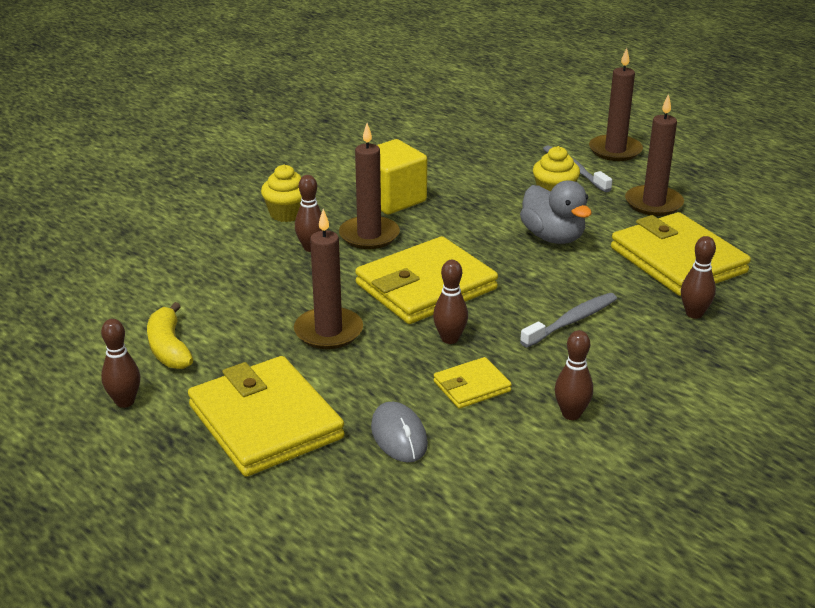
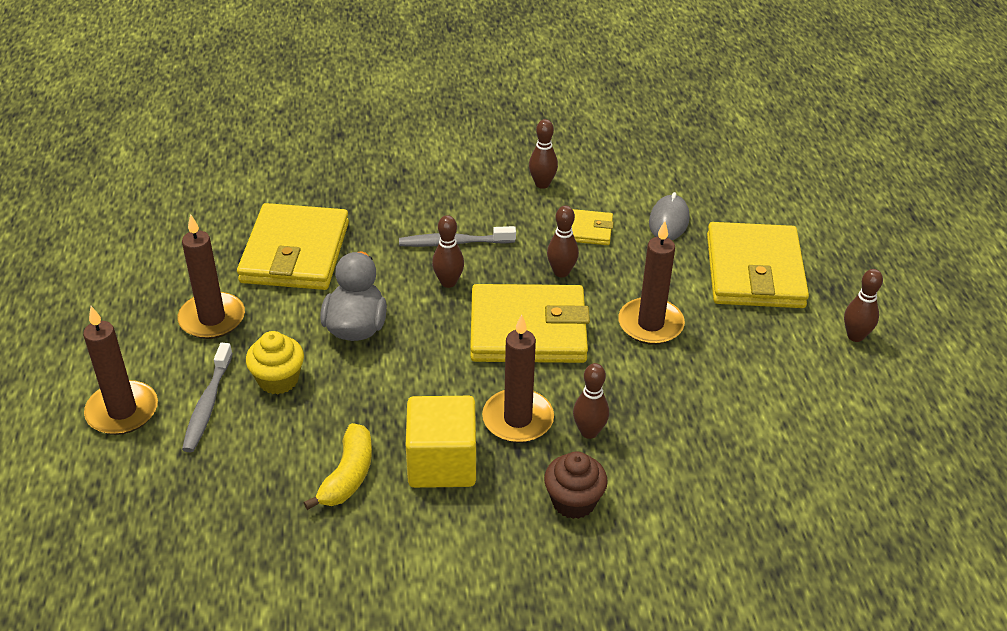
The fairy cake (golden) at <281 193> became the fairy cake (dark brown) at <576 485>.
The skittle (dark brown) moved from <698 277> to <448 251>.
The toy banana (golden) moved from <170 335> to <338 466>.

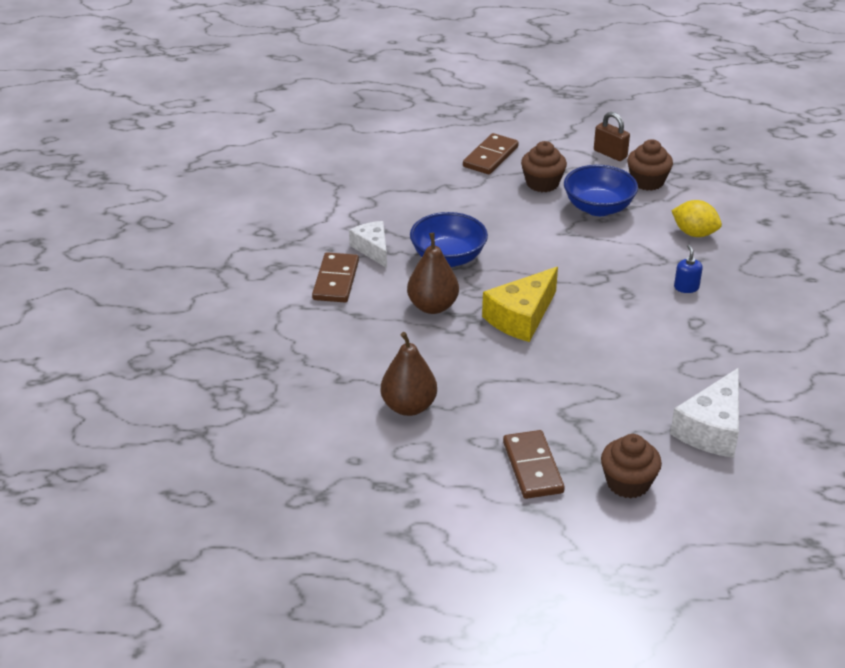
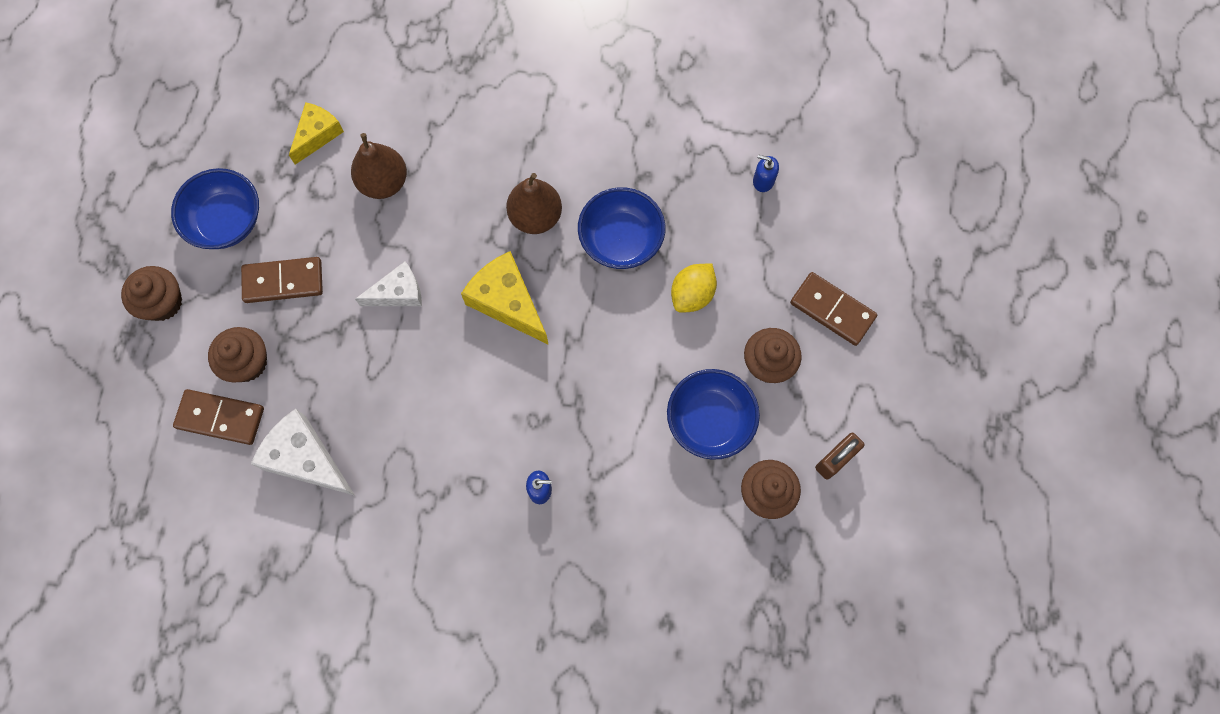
The lemon (golden) moved from <697 218> to <694 287>.
The piece of cheese (pure white) moved from <368 244> to <388 283>.
The domino (dark brown) moved from <335 277> to <218 417>.
The piece of cheese (golden) at <316 133> appeared.
The soap dispenser (blue) at <766 173> appeared.
The deep dish (blue) at <215 208> appeared.
The fairy cake (dark brown) at <151 293> appeared.

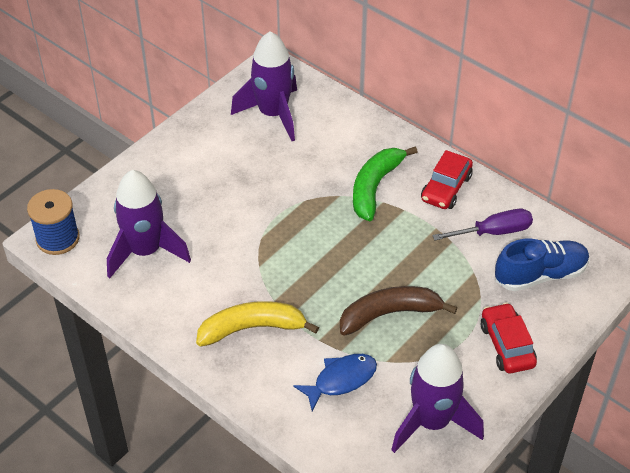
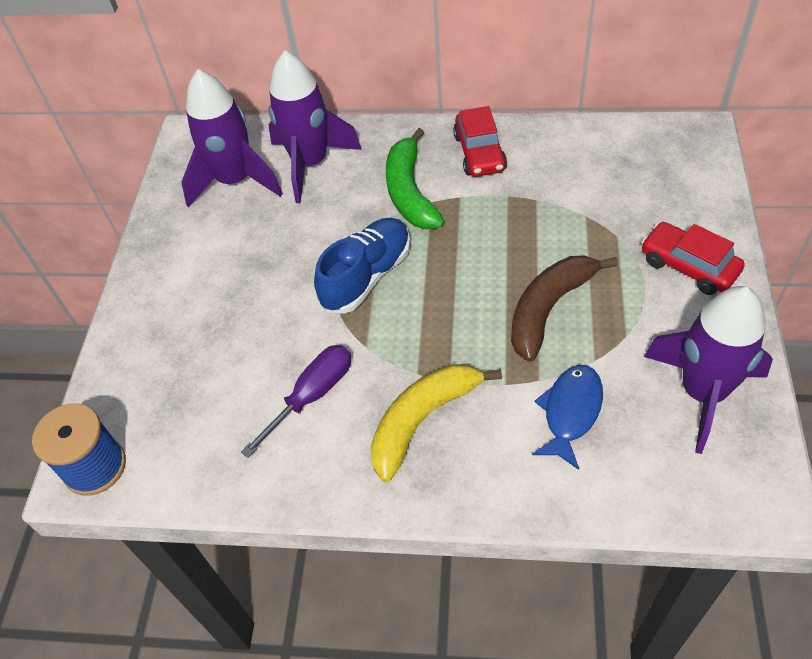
The rocket (purple) moved from <149 224> to <315 127>.
The screwdriver (purple) moved from <482 224> to <296 401>.
The lace-up shoe (blue) moved from <542 265> to <362 265>.

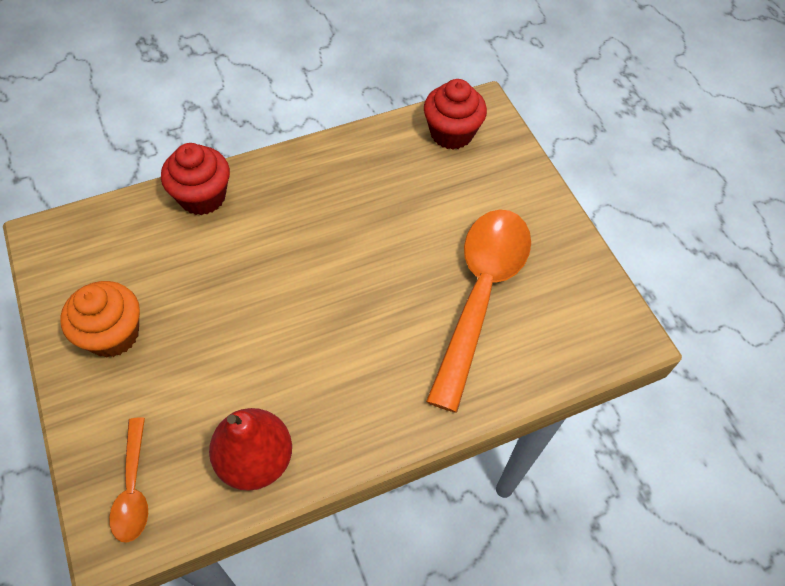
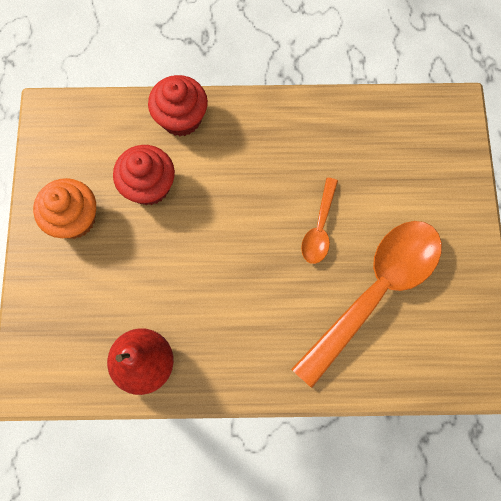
The fairy cake (scarlet) moved from <455 114> to <144 175>.
The teaspoon (orange-coloured) moved from <128 479> to <319 221>.

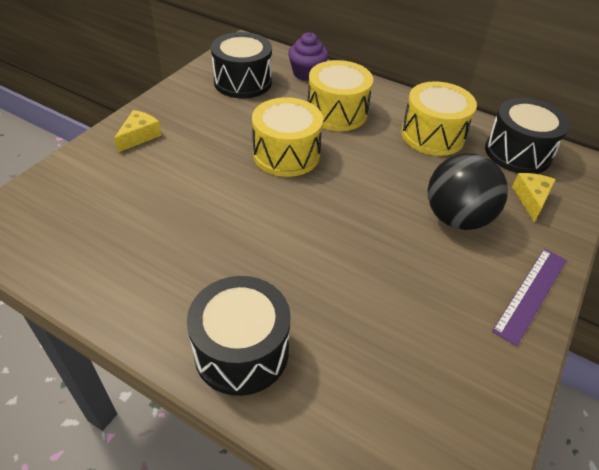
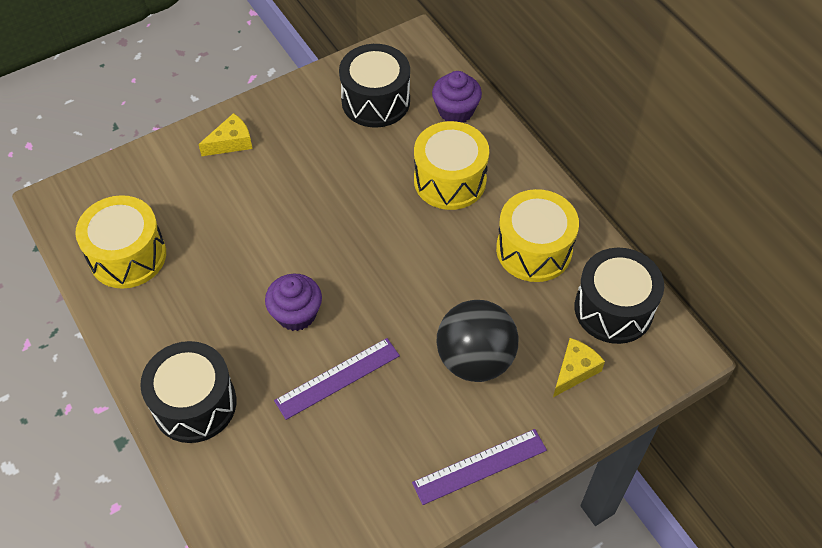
The toy drum (golden) moved from <287 137> to <120 242>.
The fairy cake (purple) at <293 302> appeared.
The measuring stick (purple) at <337 379> appeared.

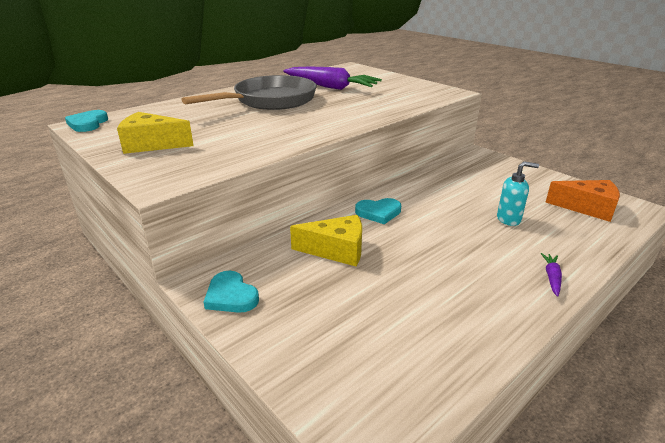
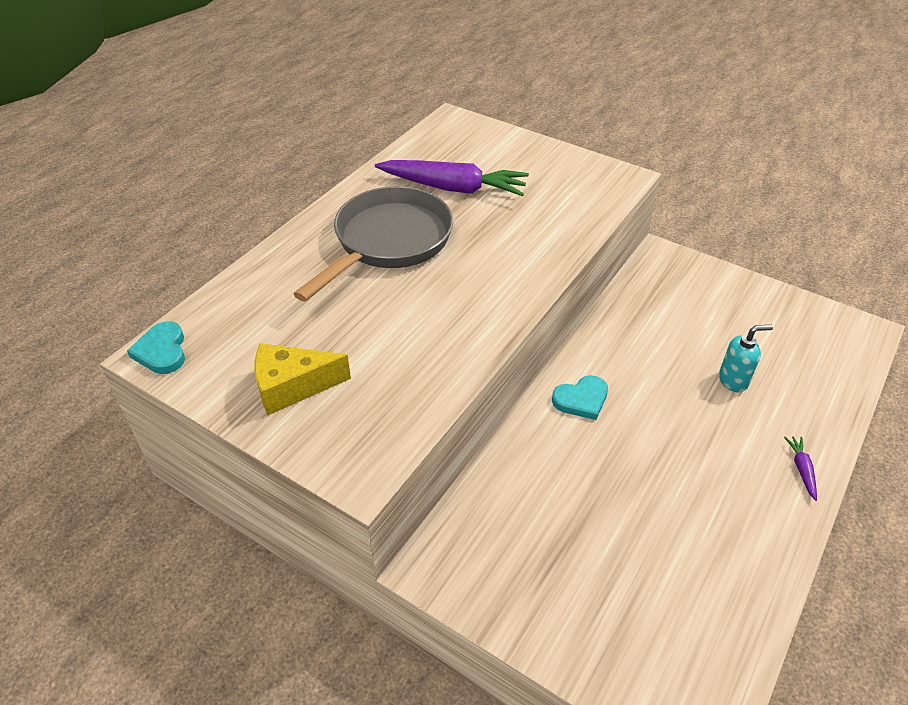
The piece of cheese (orange-coloured) at <582 201> disappeared.
The piece of cheese (golden) at <326 240> disappeared.
The heart shape (turquoise) at <231 292> disappeared.

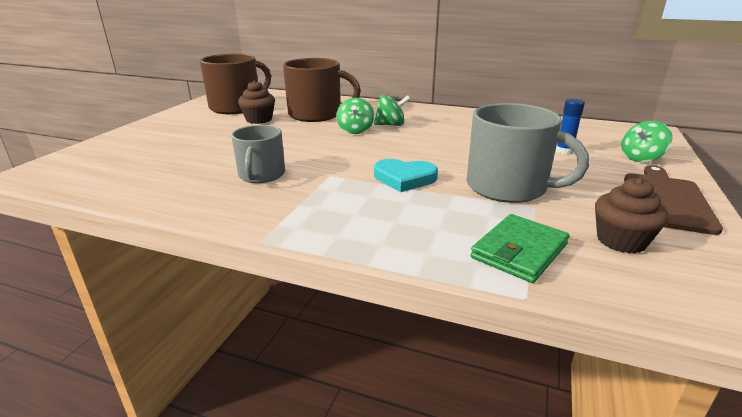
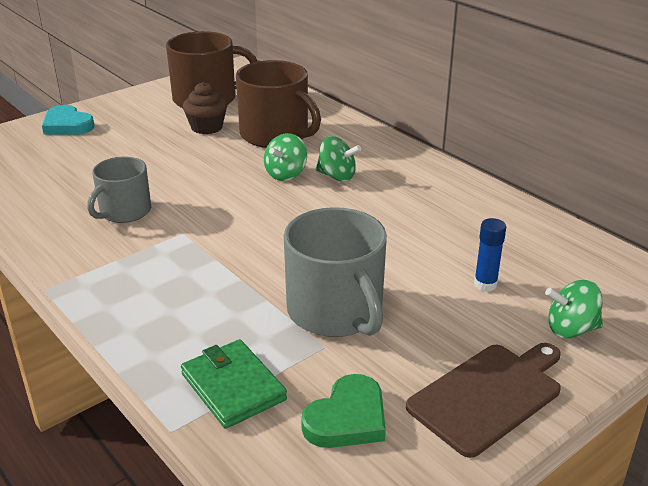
The heart shape (turquoise) moved from <406 175> to <68 120>.
The fairy cake (dark brown) at <632 215> was replaced by the heart shape (emerald) at <343 411>.
The wallet (emerald) at <519 248> turned 75 degrees clockwise.

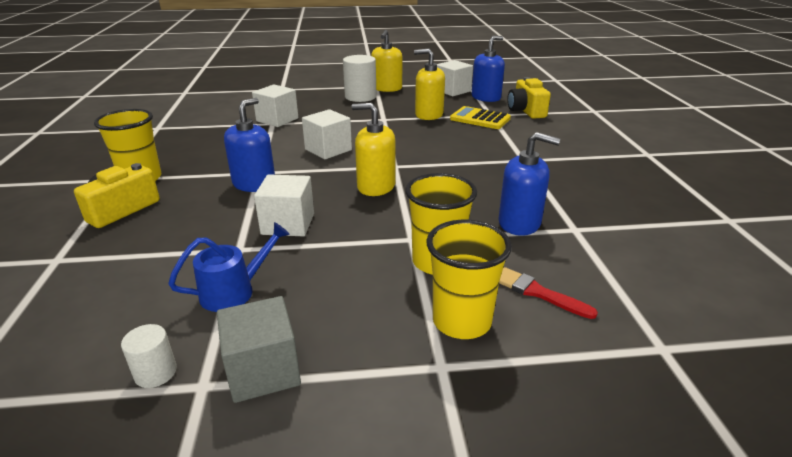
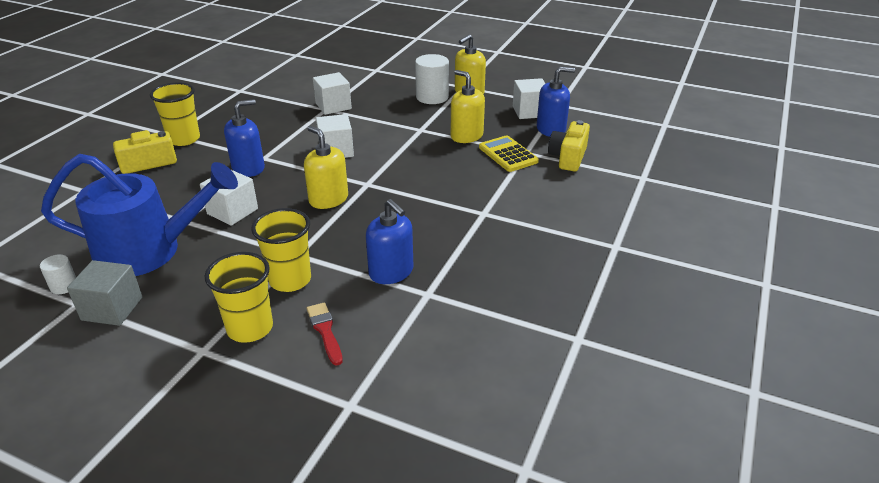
The watering pot (blue) at <229 267> changed to 2.14 times the size.

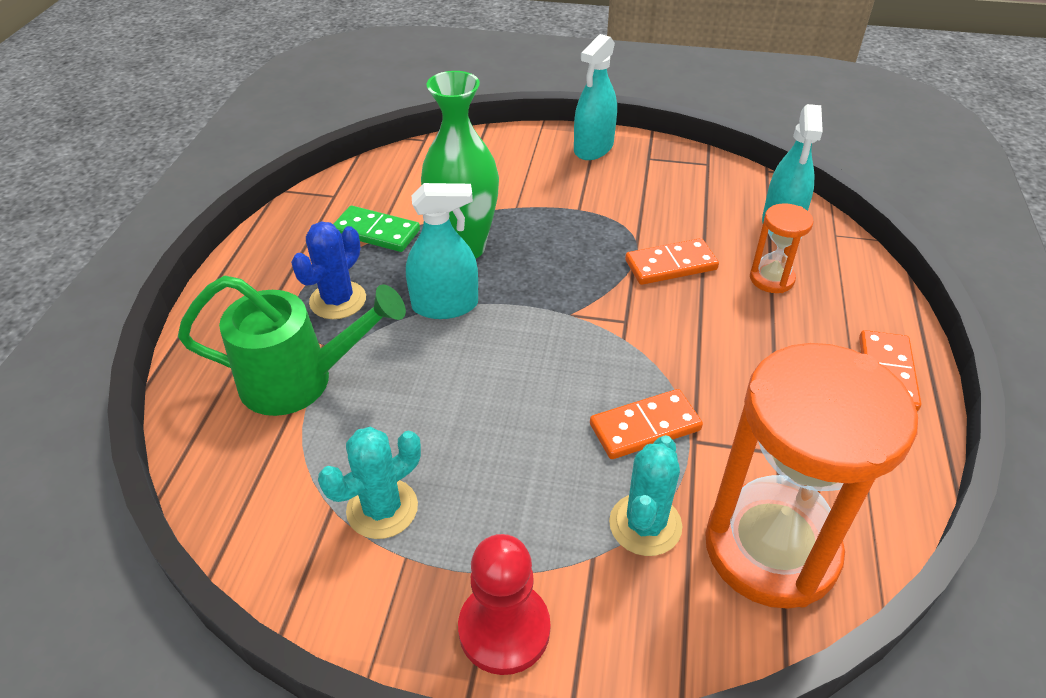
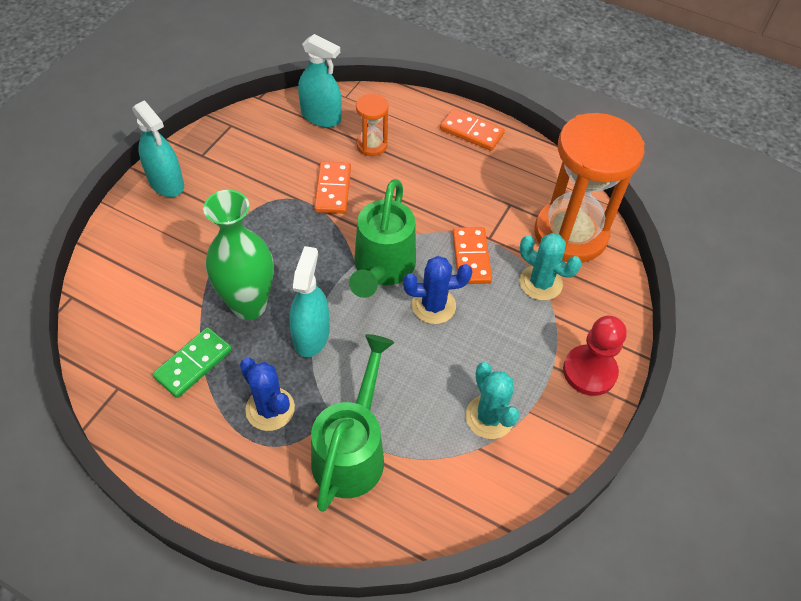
The watering pot (emerald) at <382 238> appeared.
The cactus (blue) at <437 290> appeared.

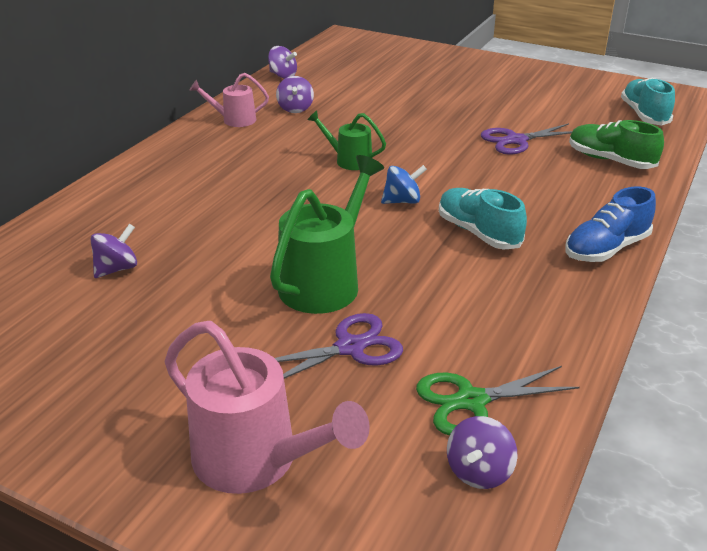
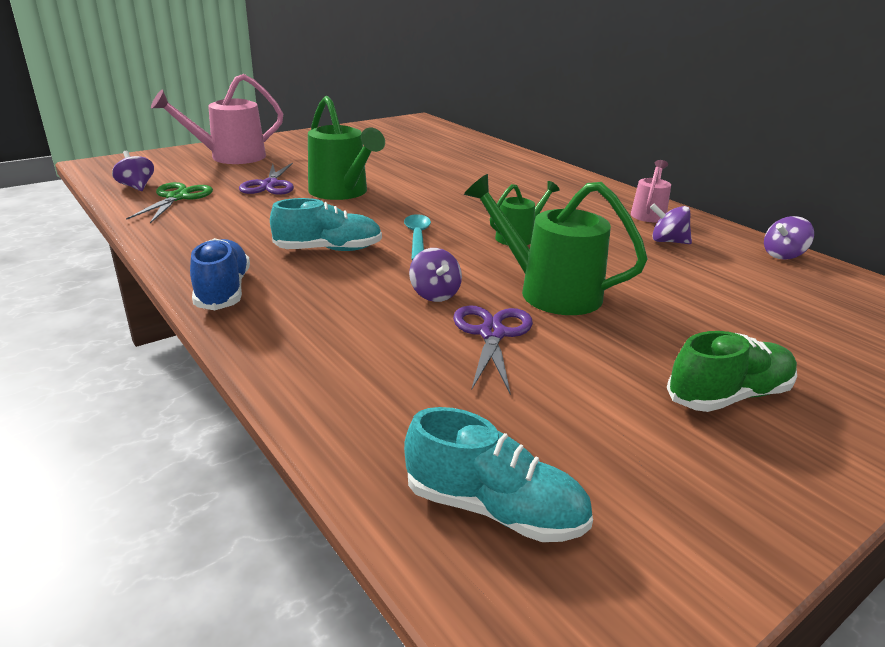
The lace-up shoe (emerald) moved from <616 144> to <732 371>.
The toy top (blue) at <404 184> was replaced by the teaspoon (turquoise) at <417 237>.
The toy top (purple) moved from <114 251> to <435 275>.
The watering pot (emerald) at <556 244> appeared.

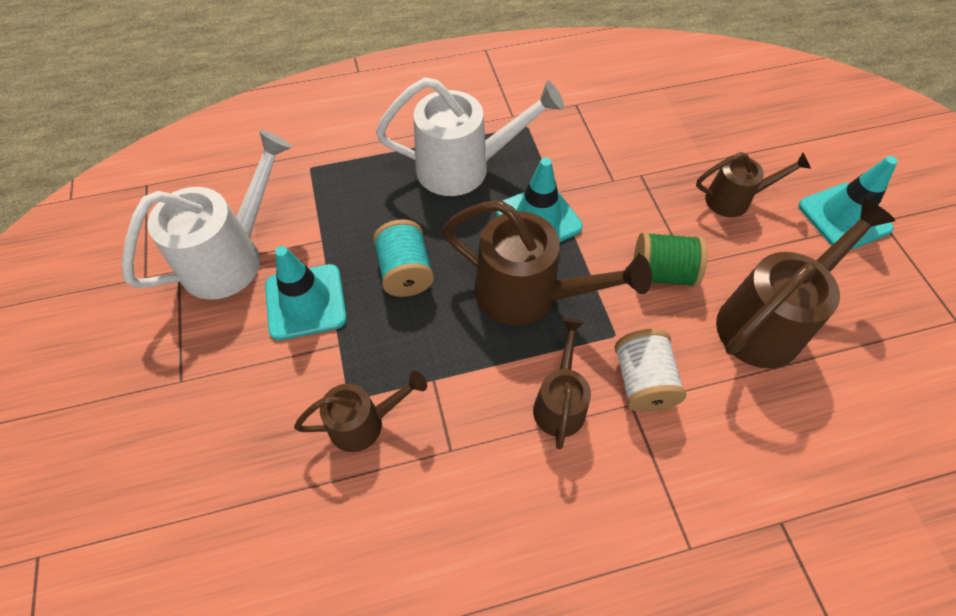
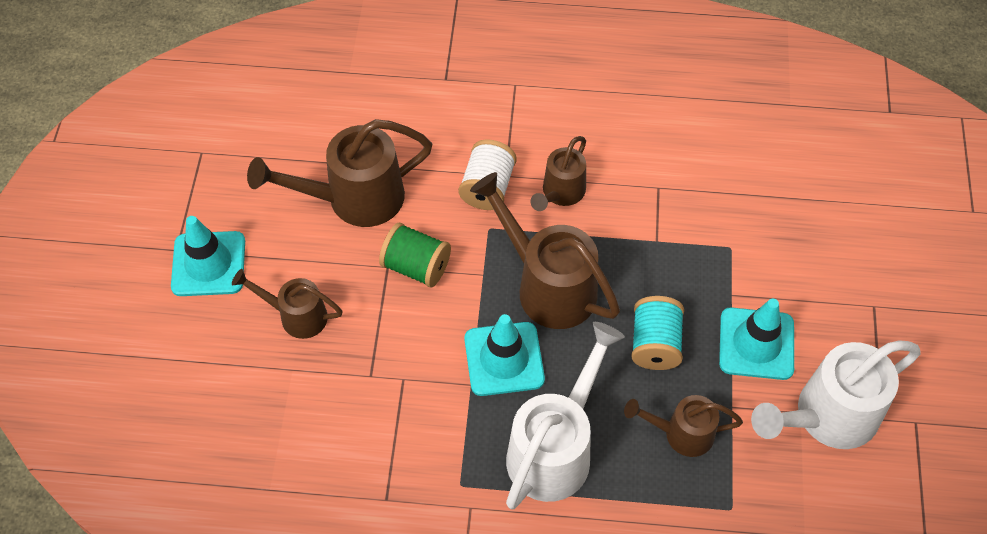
The watering pot (pure white) at <470 136> turned 105 degrees clockwise.
The watering pot (dark brown) moved from <360 411> to <683 426>.

